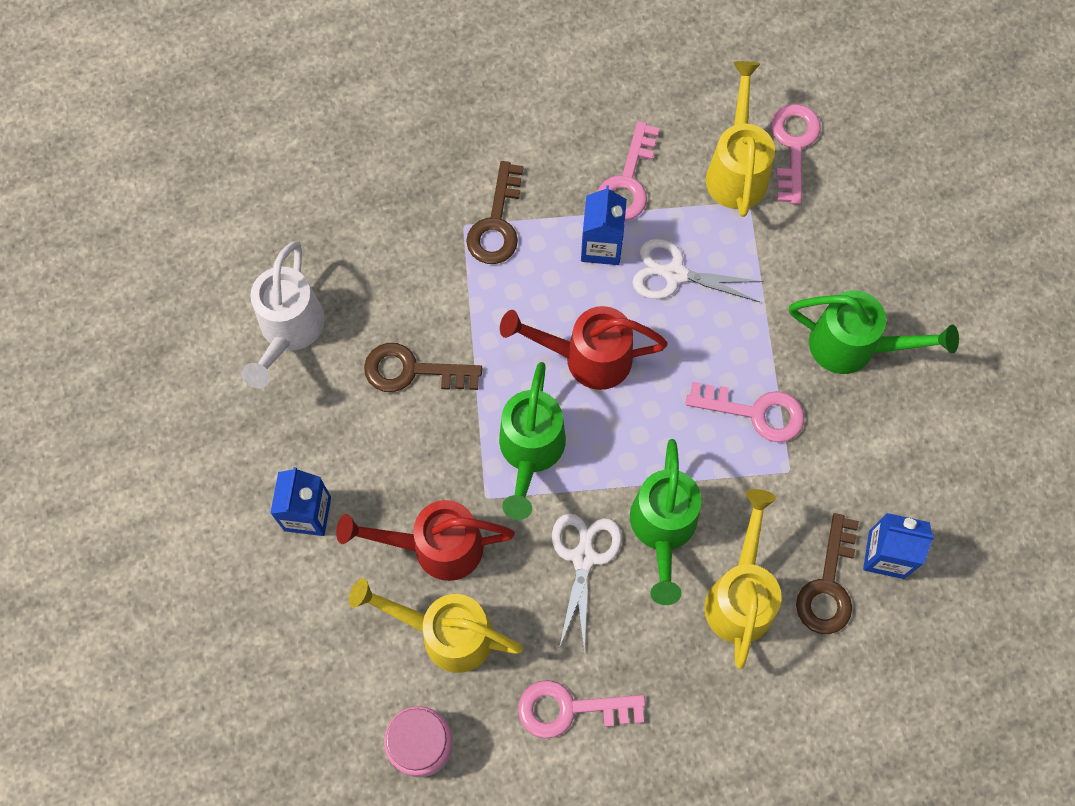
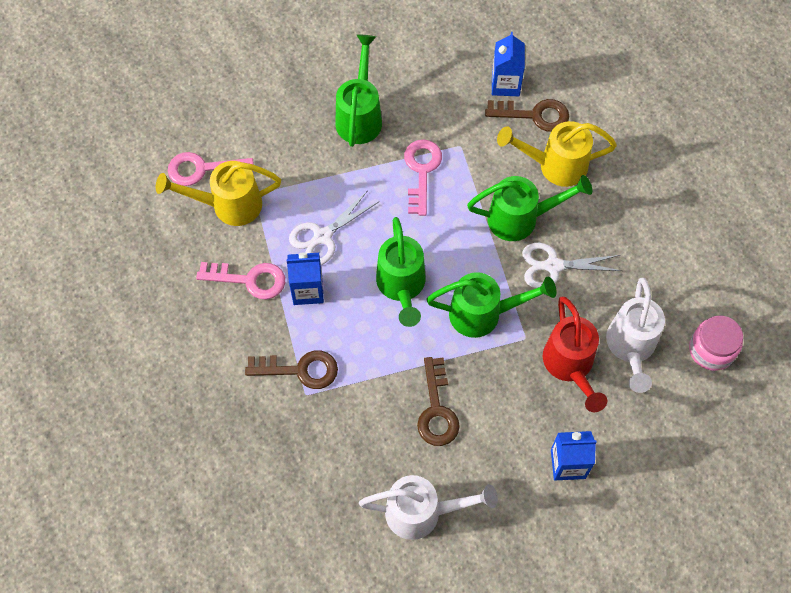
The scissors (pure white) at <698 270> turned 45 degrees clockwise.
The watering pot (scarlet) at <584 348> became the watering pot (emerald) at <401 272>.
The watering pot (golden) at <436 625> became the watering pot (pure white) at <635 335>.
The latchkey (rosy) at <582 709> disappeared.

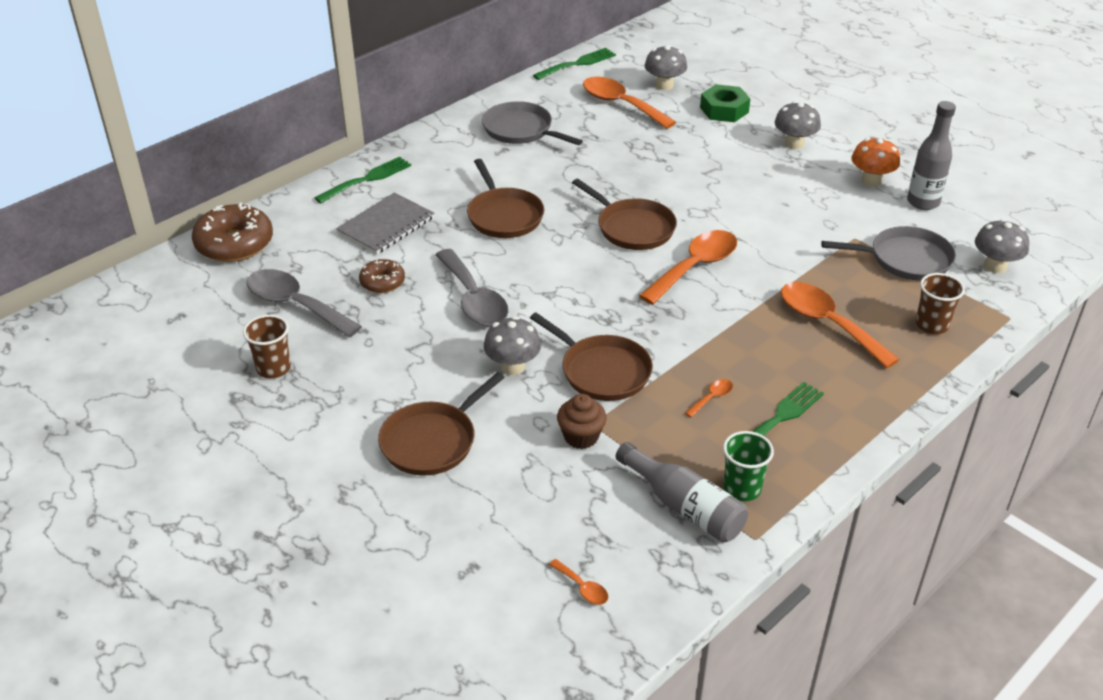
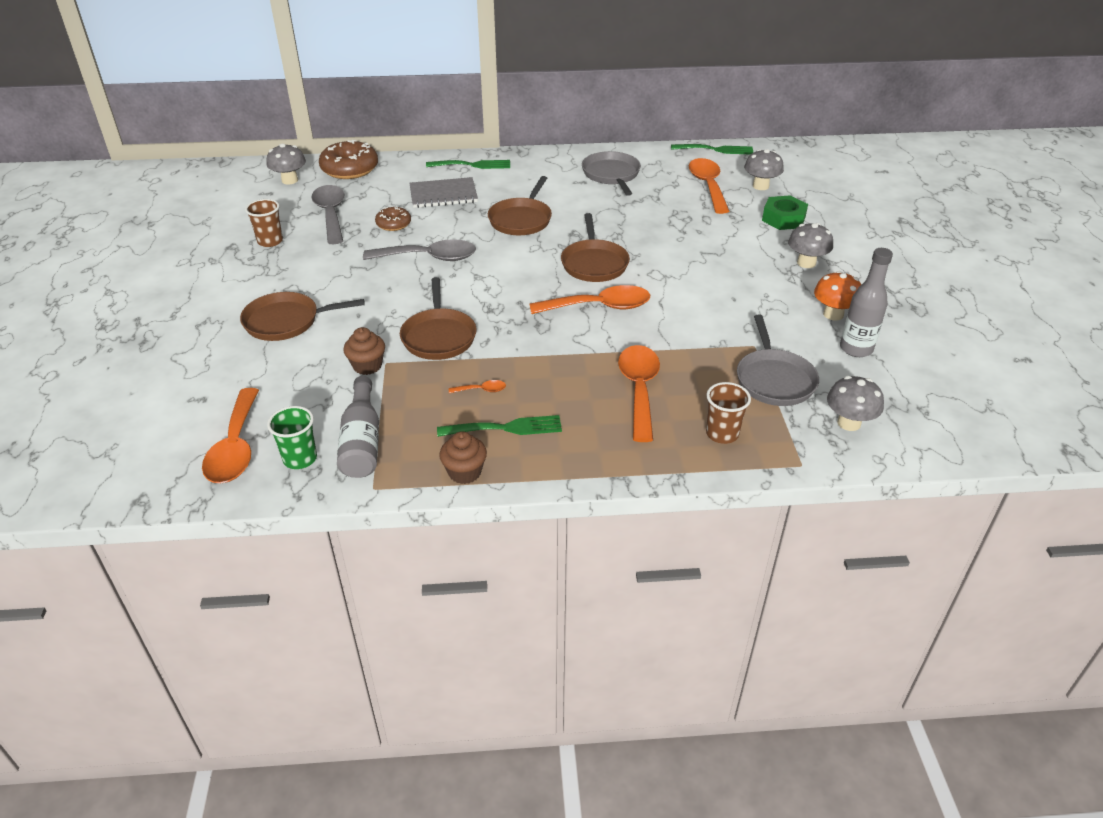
The frying pan (ash-grey) at <888 253> turned 45 degrees clockwise.
The teaspoon (ash-grey) at <472 287> turned 105 degrees counterclockwise.
The fungus (ash-grey) moved from <512 345> to <286 163>.
The beaker (emerald) moved from <748 466> to <292 437>.
The teaspoon (orange-coloured) at <578 582> changed to 2.36 times the size.
The fairy cake (dark brown) at <463 457> appeared.

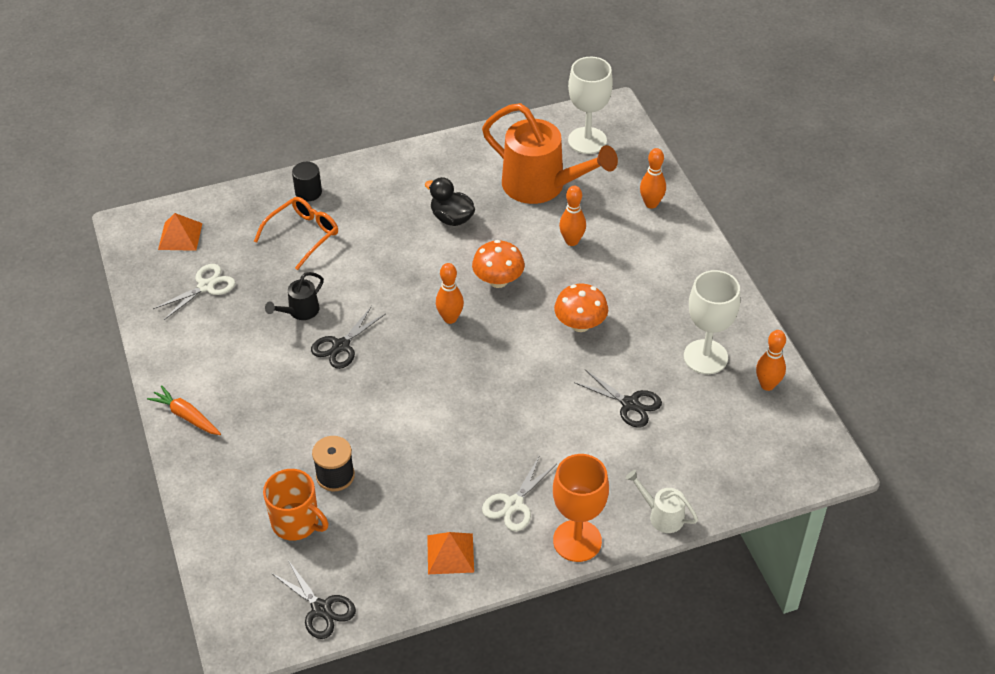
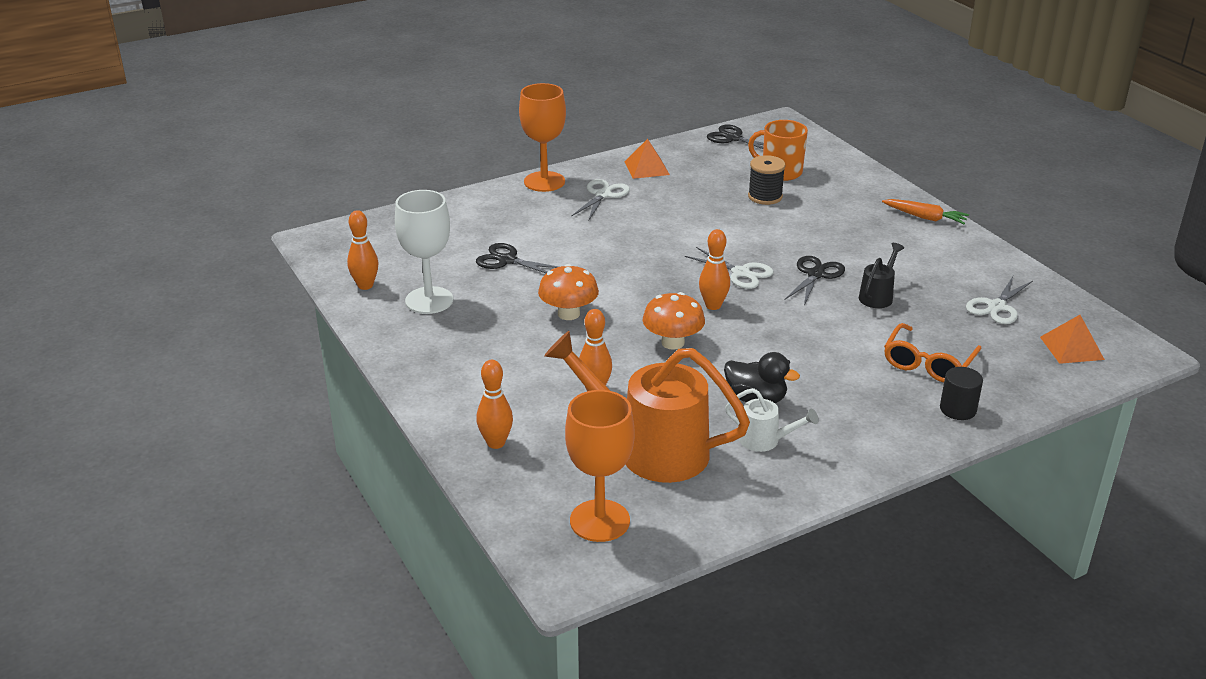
The chalice (pure white) at <590 105> became the chalice (orange-coloured) at <600 466>.
The watering pot (pure white) moved from <661 501> to <772 420>.
The scissors (pure white) at <729 268> appeared.

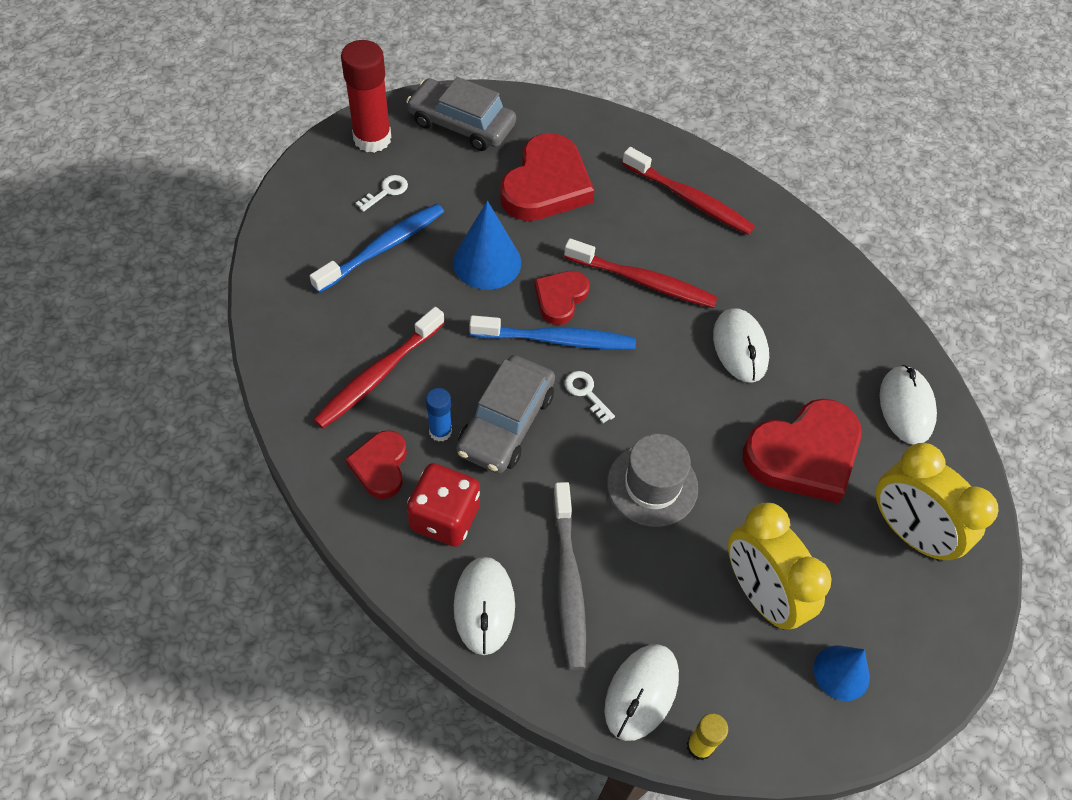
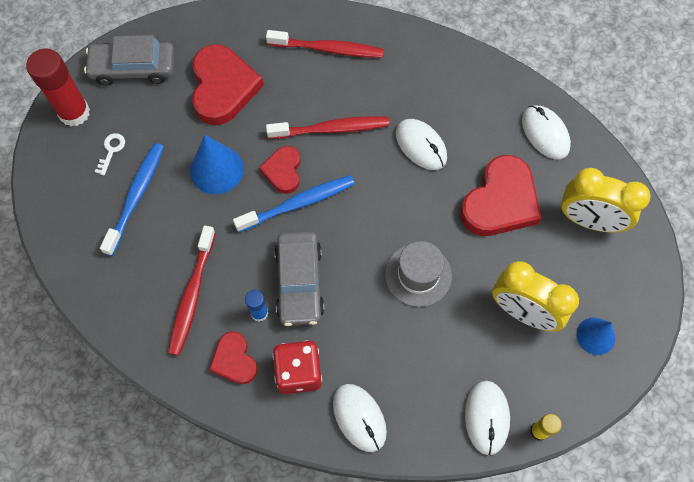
The latchkey (pure white) at <590 397> disappeared.
The toothbrush (ash-grey) at <569 576> disappeared.

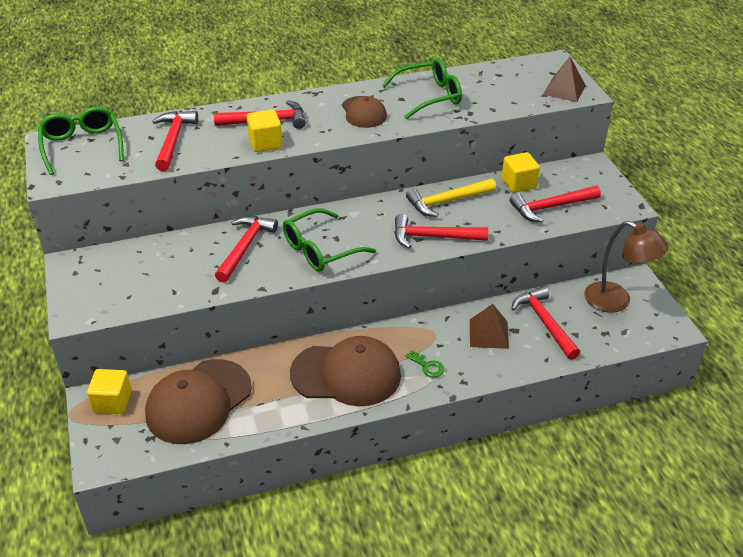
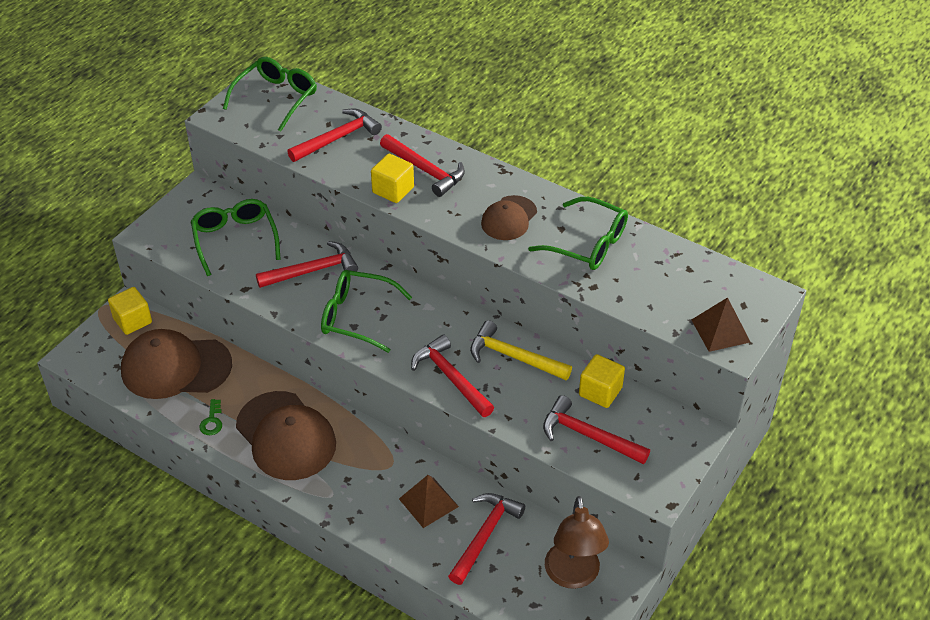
The latchkey (emerald) moved from <424 364> to <210 417>.
The spectacles (emerald) at <236 237> appeared.

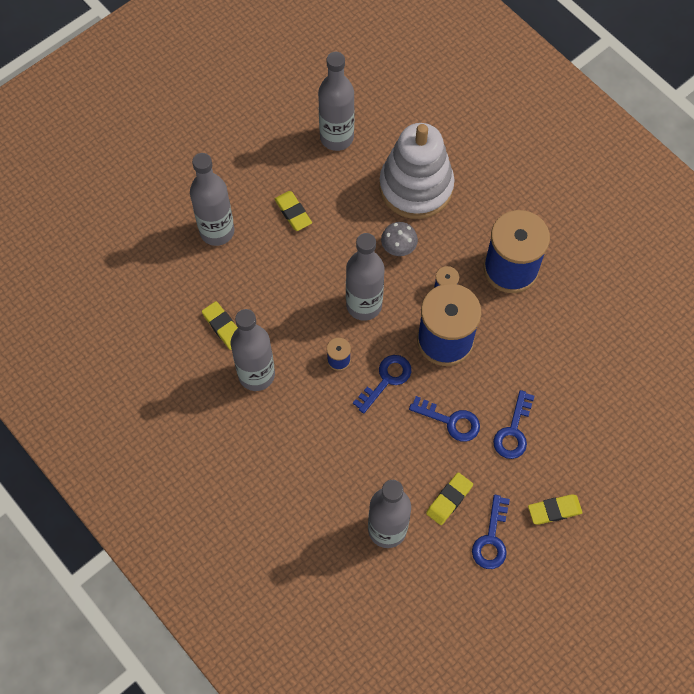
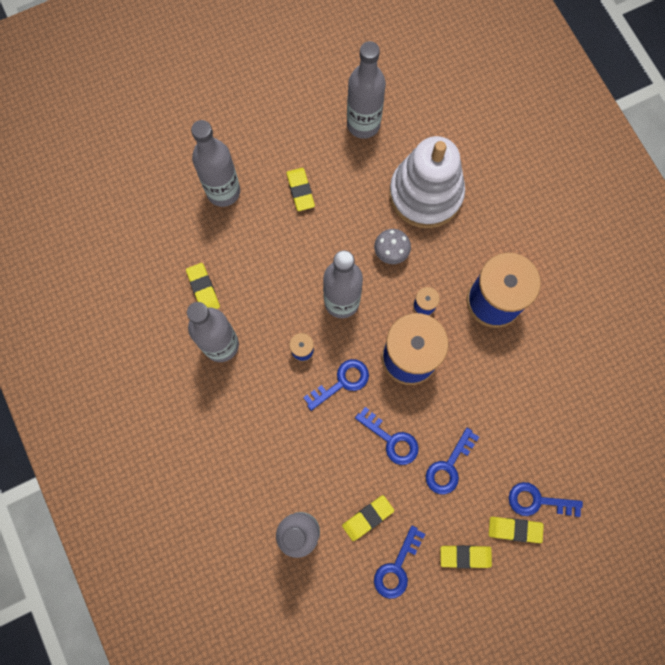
The latchkey (blue) at <546 499> appeared.
The eraser (golden) at <516 530> appeared.

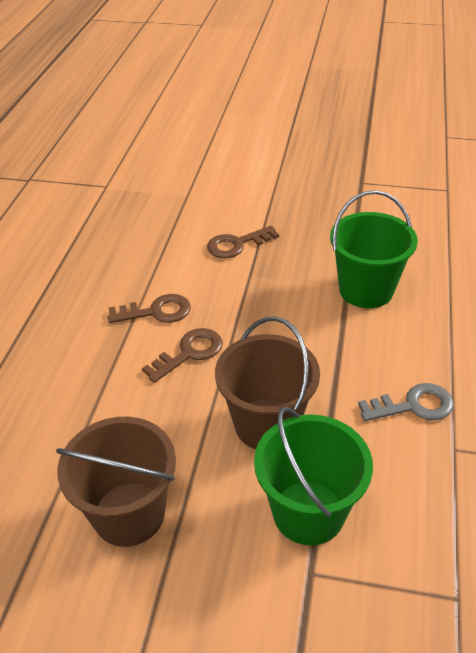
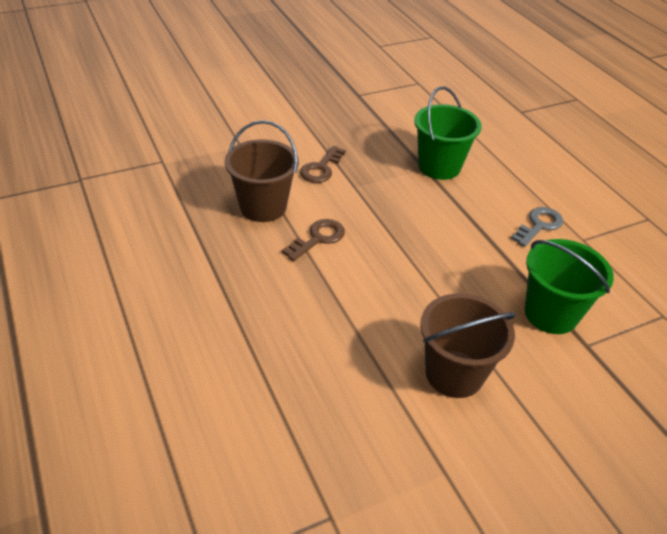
The sand bucket (dark brown) moved from <267 383> to <262 171>.
The latchkey (dark brown) at <182 355> disappeared.

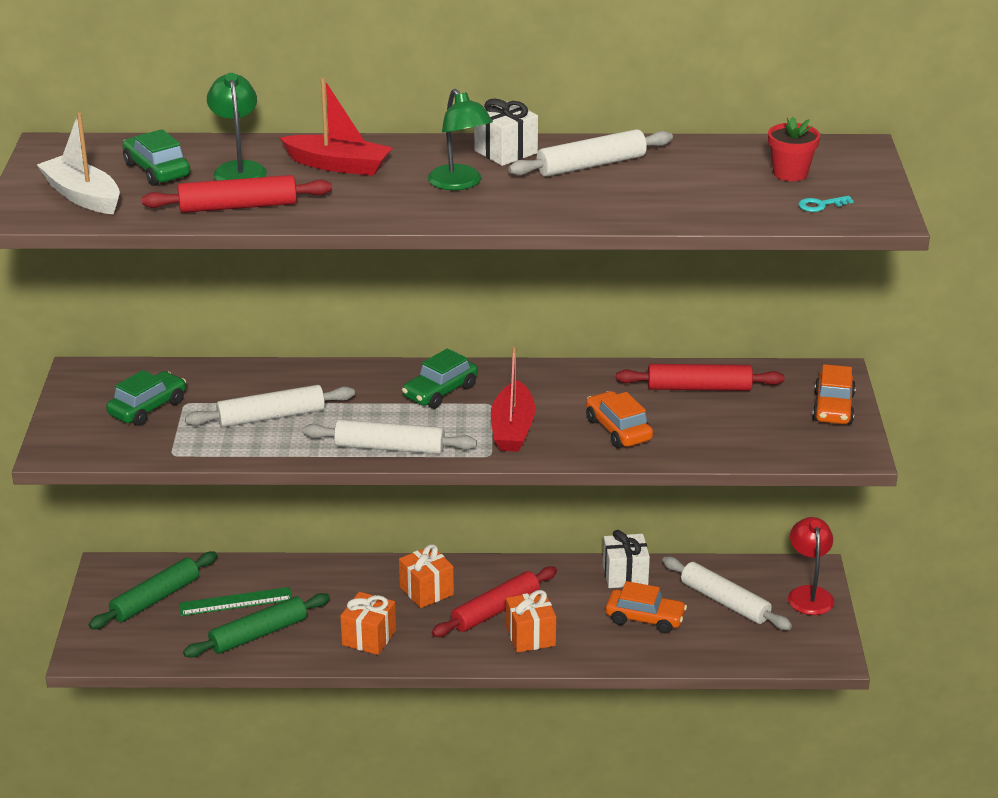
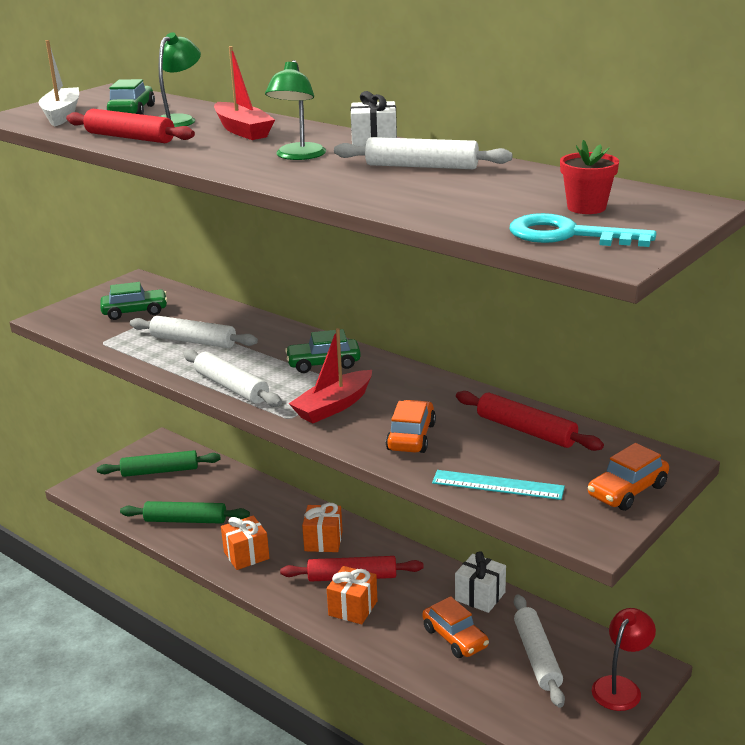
The latchkey (turquoise) at <826 204> changed to 2.20 times the size.
The measuring stick (emerald) at <235 601> disappeared.
The measuring stick (turquoise) at <498 485> appeared.

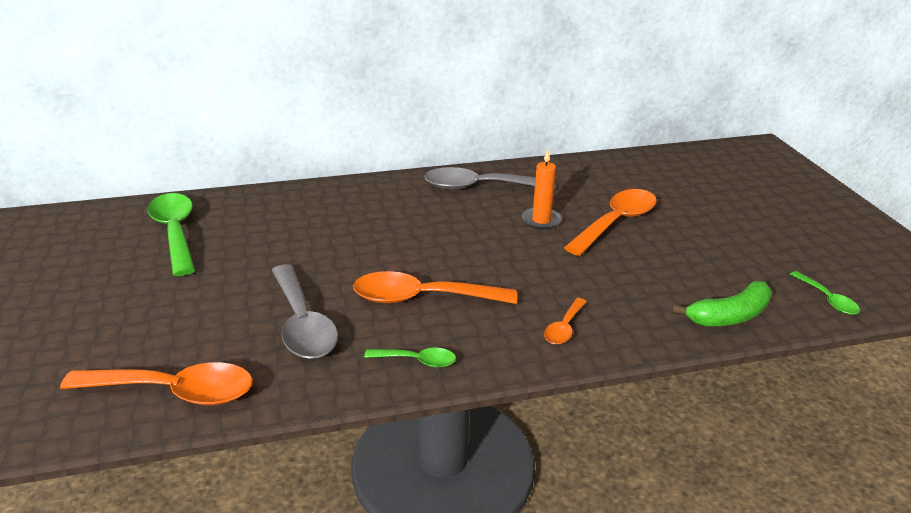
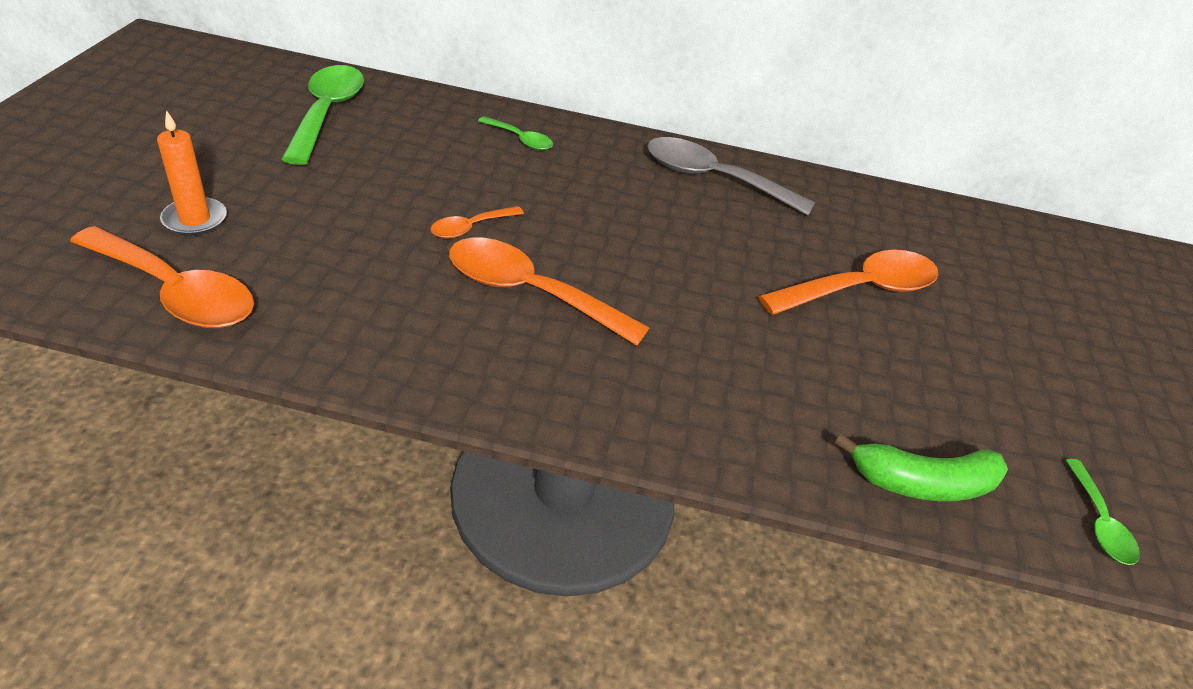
The wax candle (orange-coloured) moved from <542 190> to <192 172>.
The teaspoon (ash-grey) at <305 311> disappeared.
The teaspoon (orange-coloured) moved from <565 321> to <477 222>.
The teaspoon (emerald) moved from <410 358> to <515 133>.

